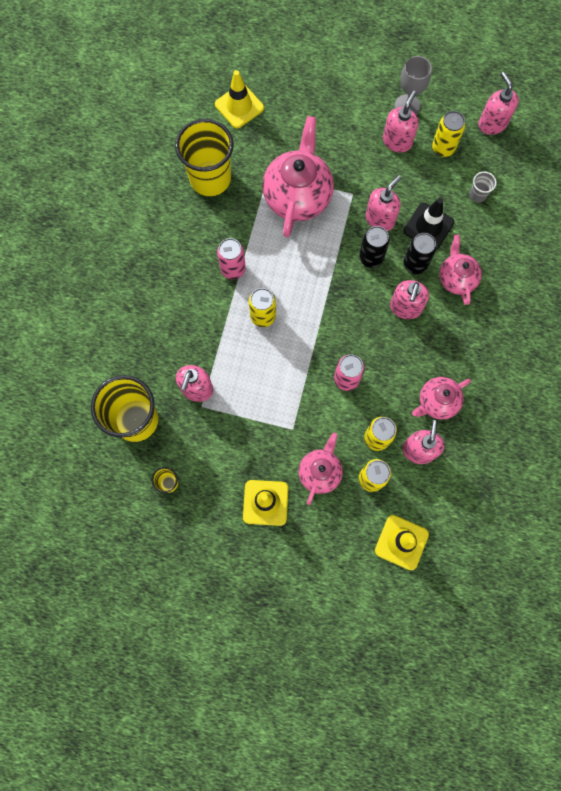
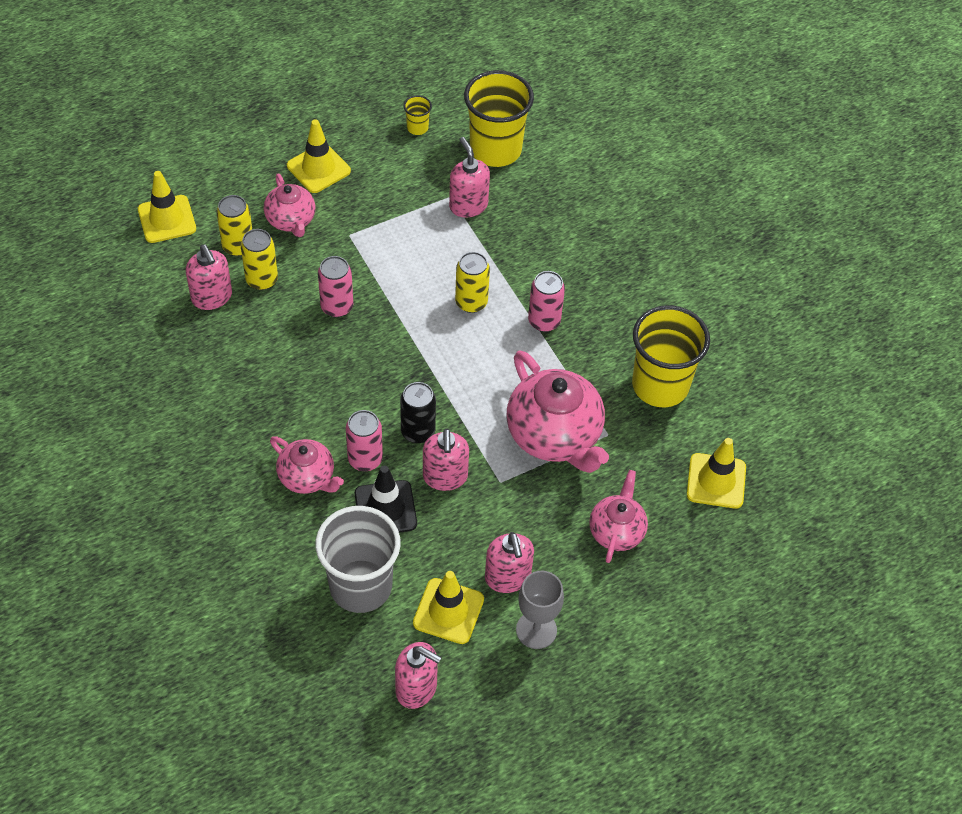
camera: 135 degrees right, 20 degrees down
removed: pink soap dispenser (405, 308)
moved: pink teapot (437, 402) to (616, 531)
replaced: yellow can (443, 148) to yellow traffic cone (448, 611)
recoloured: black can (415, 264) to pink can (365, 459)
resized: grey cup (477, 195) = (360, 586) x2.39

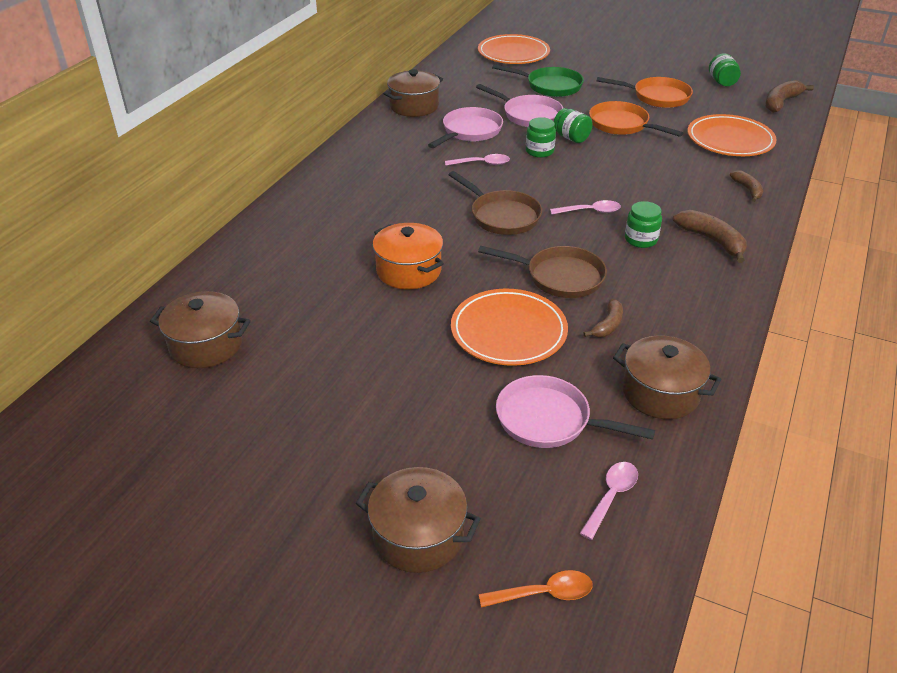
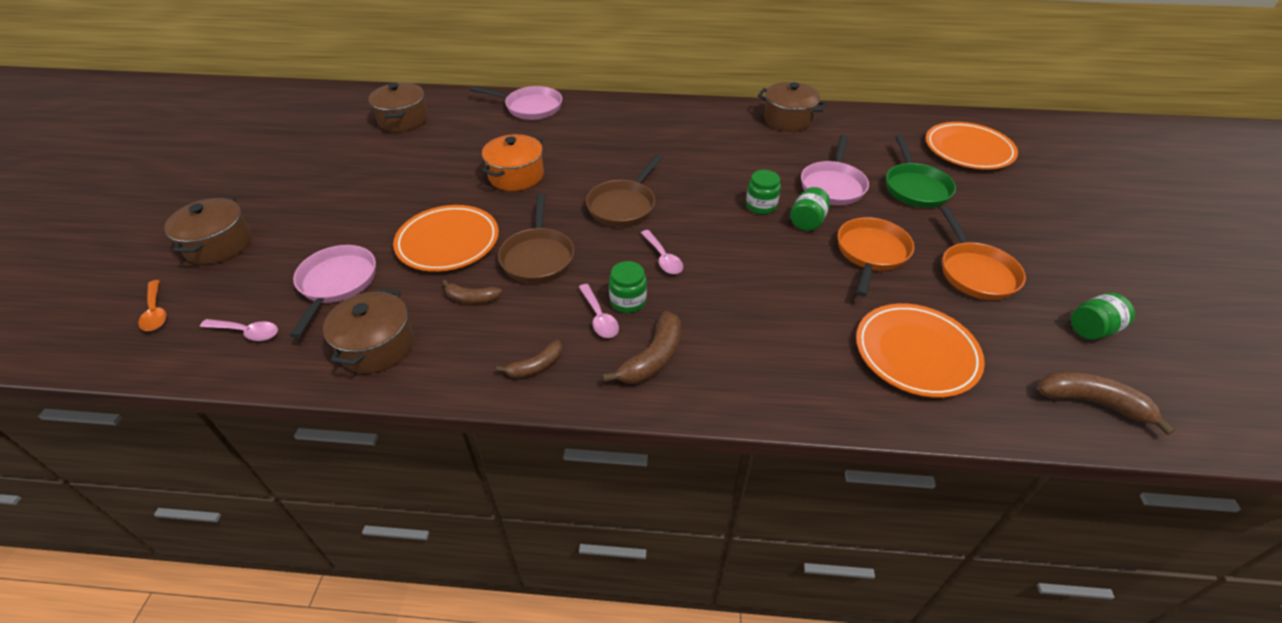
camera: 70 degrees right, 5 degrees up
moved: pink pan (470, 131) to (530, 107); pink spoon (482, 164) to (599, 317); brown banana (747, 190) to (536, 366)

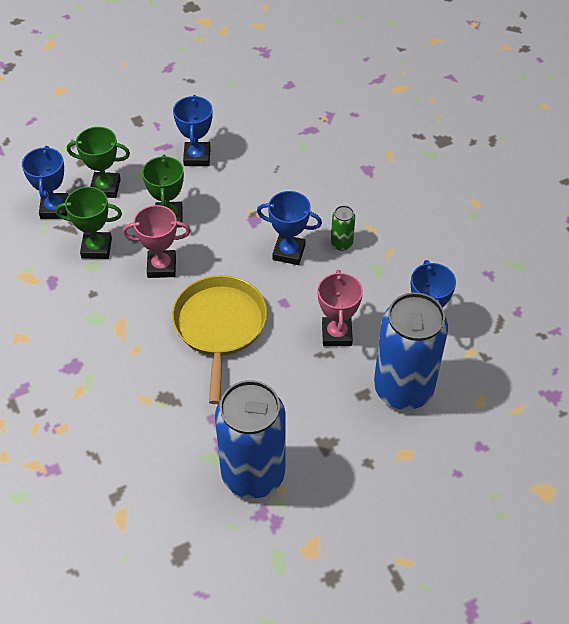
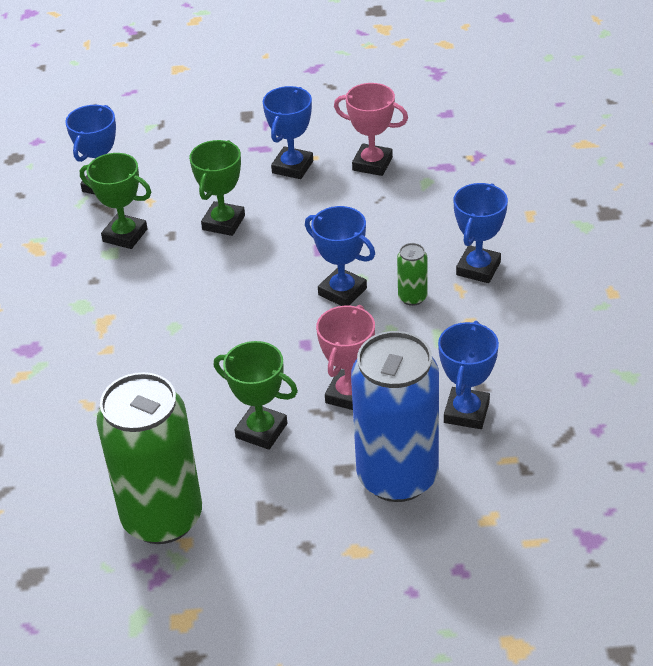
camera: 25 degrees right, 10 degrees down
removed: yellow pan (220, 326)
added: blue trophy (478, 268)
moved: green trophy (105, 188) to (261, 430); pink trophy (161, 267) to (372, 164)
recoloured: blue can (253, 474) to green can (162, 518)

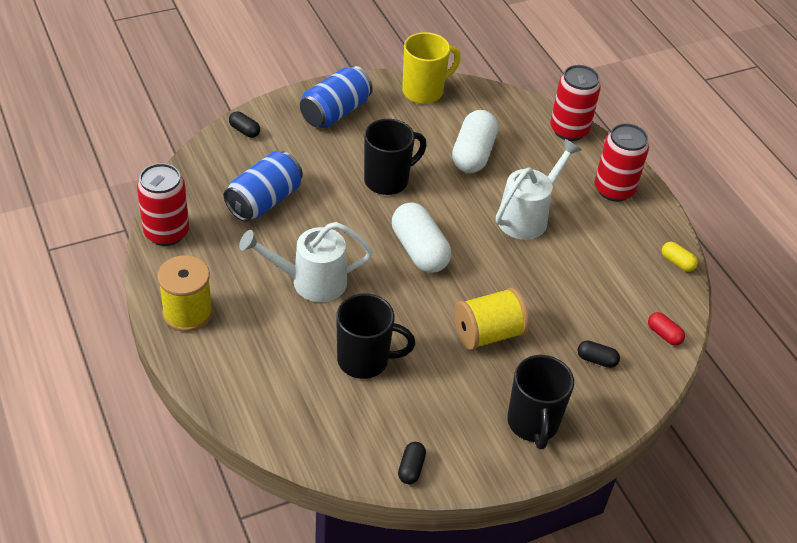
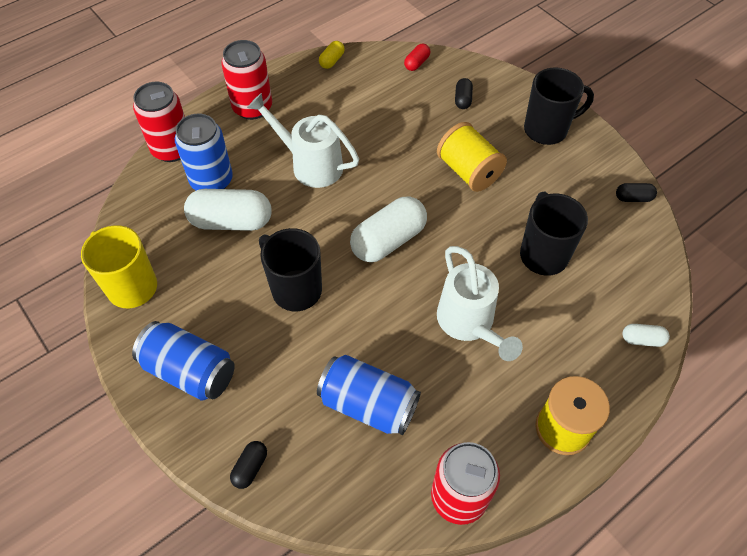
camera: 100 degrees left, 10 degrees up
added: blue can (211, 181); white capsule (642, 339)

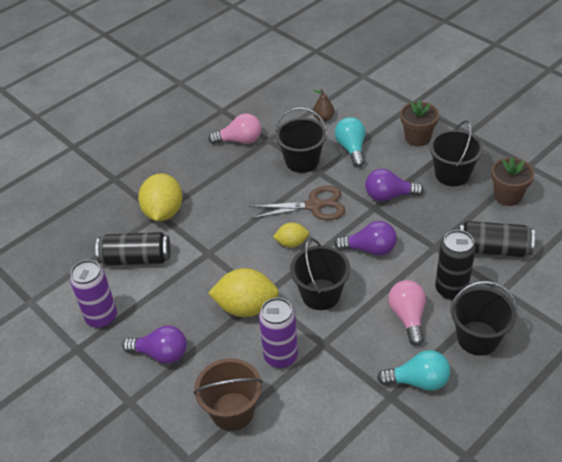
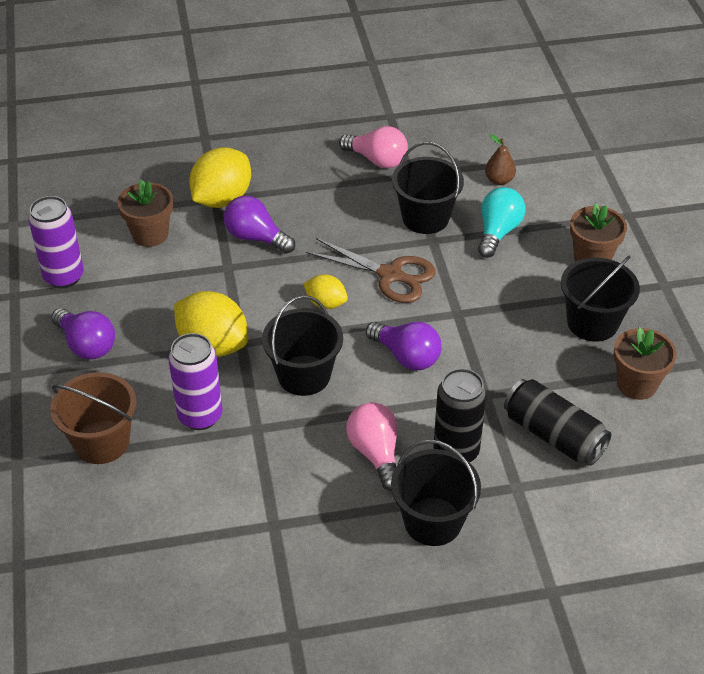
camera: 30 degrees right, 0 degrees up
removed: turquoise light bulb (418, 381)
moved: purple light bulb (389, 196) to (256, 238)
replaced: black can (136, 259) to brown flower pot (150, 234)
turned: pink light bulb (408, 317) = (376, 453) 45 degrees counterclockwise

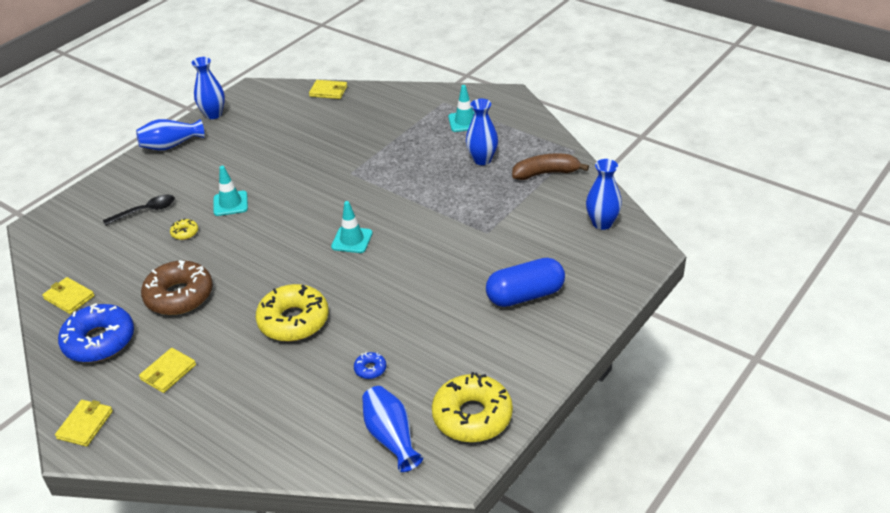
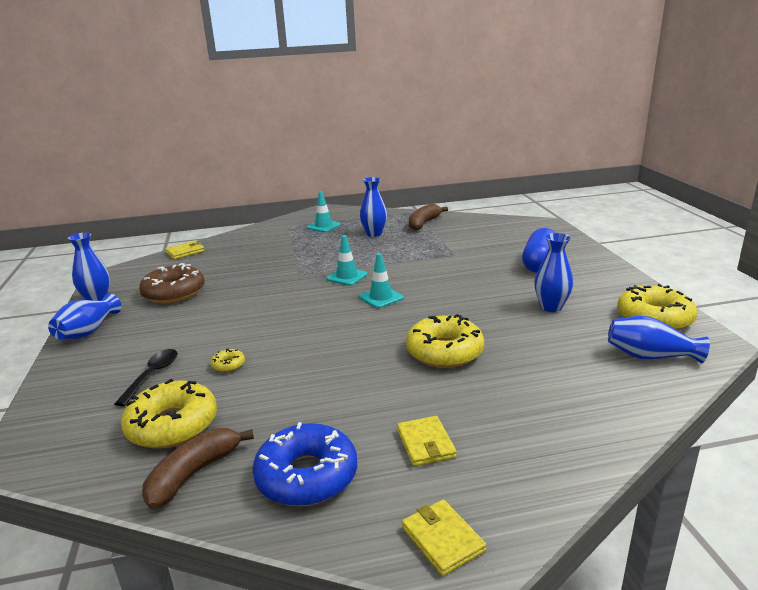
camera: 50 degrees left, 15 degrees down
removed: blue donut (370, 369)
added: yellow donut (172, 425)
moved: brown donut (179, 296) to (174, 293); turquoise traffic cone (230, 203) to (347, 277); blue vase (602, 223) to (551, 307)
replaced: yellow wallet (69, 297) to brown banana (194, 473)

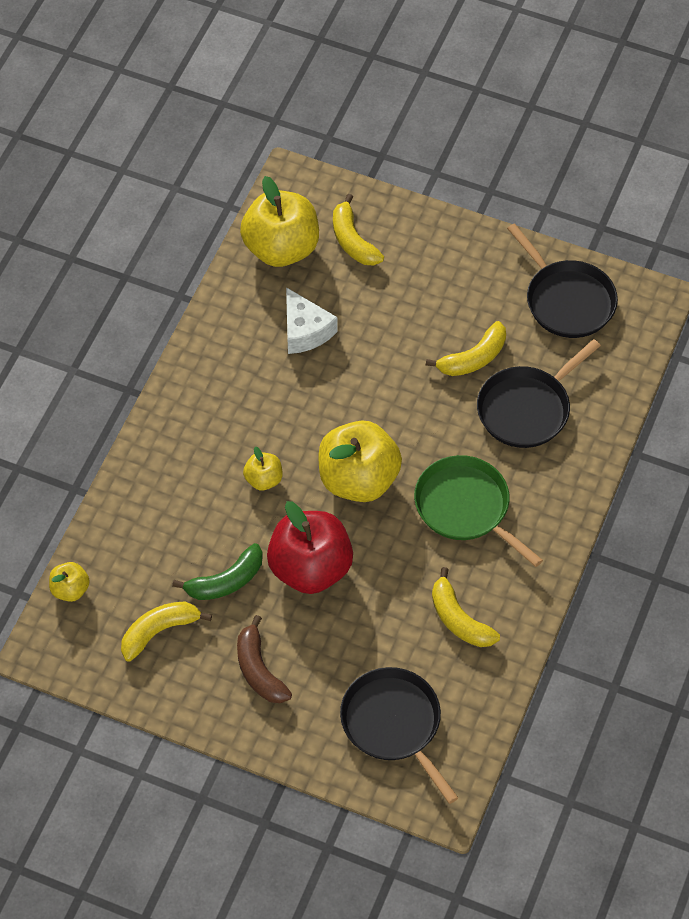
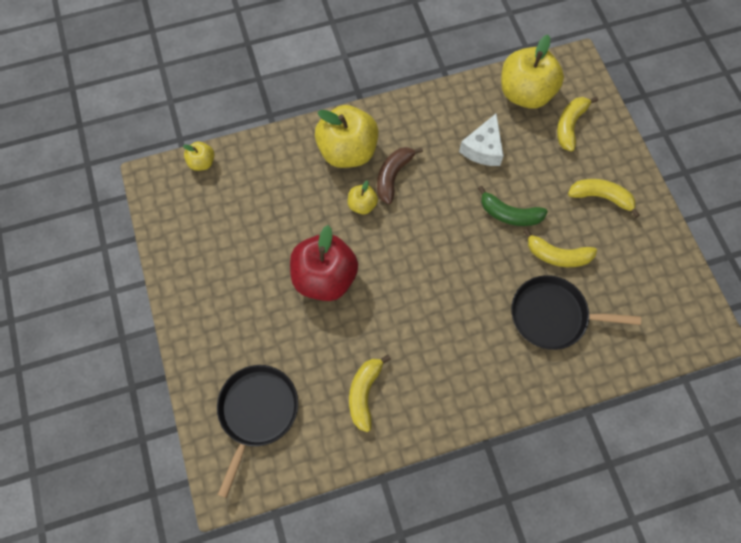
camera: 50 degrees right, 10 degrees up
removed: green pan (465, 507); black pan (567, 300)
moved: yellow banana (159, 631) to (601, 197); green banana (226, 581) to (509, 214); brown banana (259, 670) to (393, 176); yellow apple (358, 479) to (347, 151)

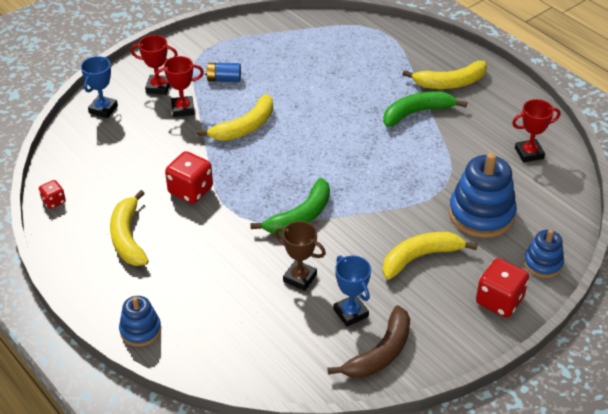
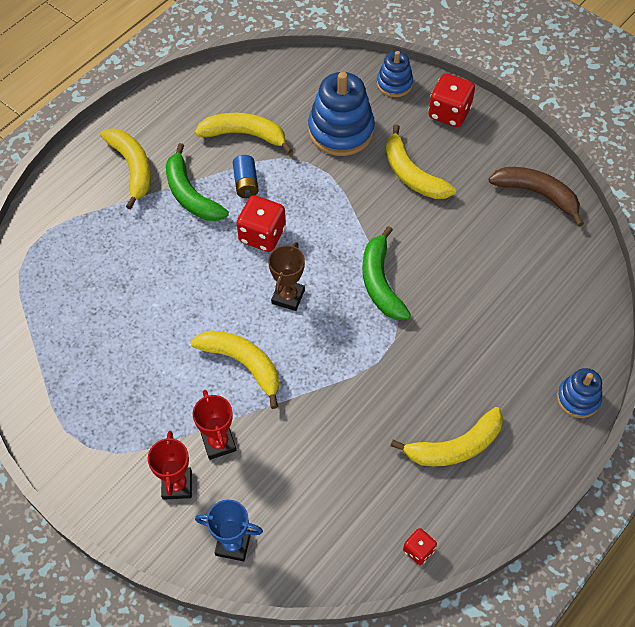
camera: 100 degrees left, 15 degrees up
removed: blue trophy (350, 313); red trophy (529, 153)
added: yellow banana (245, 135)
moved: red dice (190, 190) to (262, 235); blue battery (224, 79) to (246, 183); brown trophy (300, 278) to (288, 297)
turned: green banana (300, 216) = (380, 282) 135 degrees counterclockwise

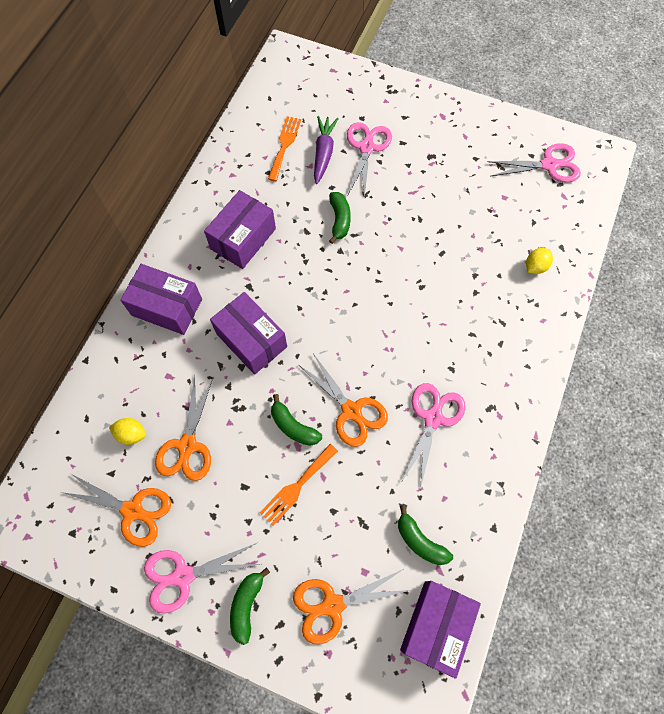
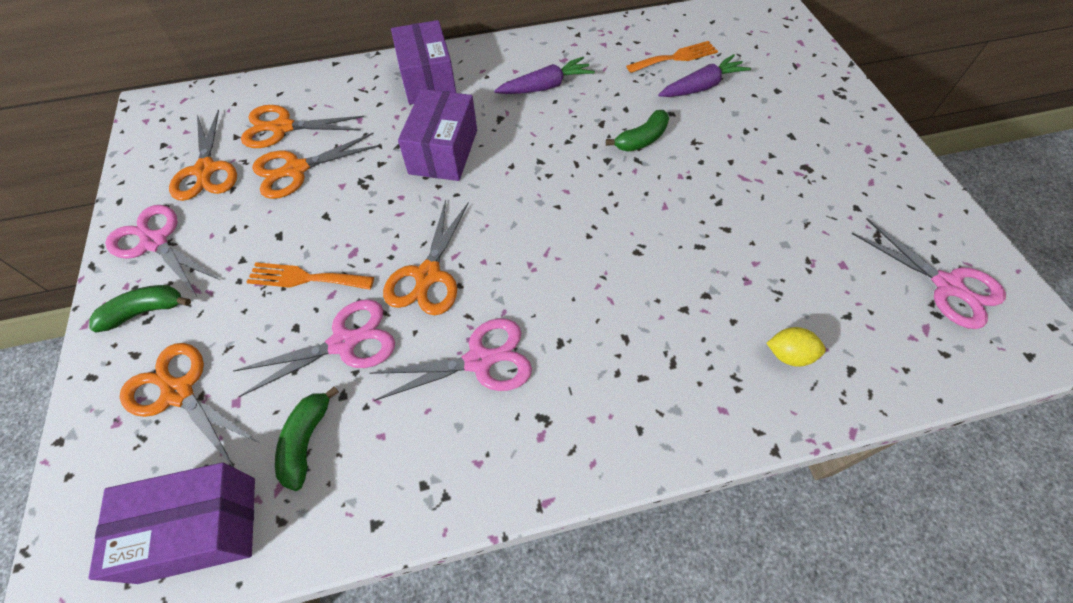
camera: 55 degrees right, 10 degrees down
removed: green banana (293, 426)
moved: pink scissors (366, 148) to (344, 343)
replaced: yellow lemon (131, 434) to orange scissors (283, 127); purple box (243, 239) to purple carrot (545, 86)

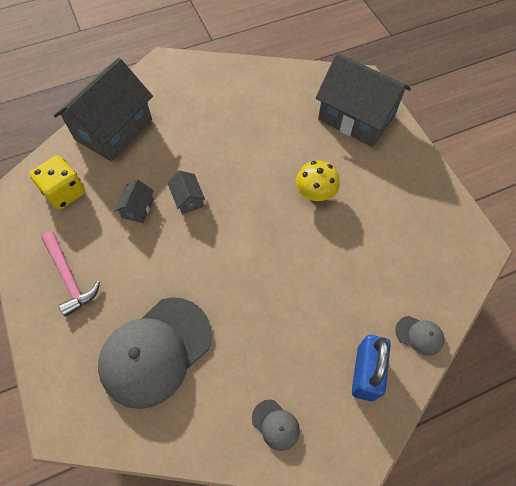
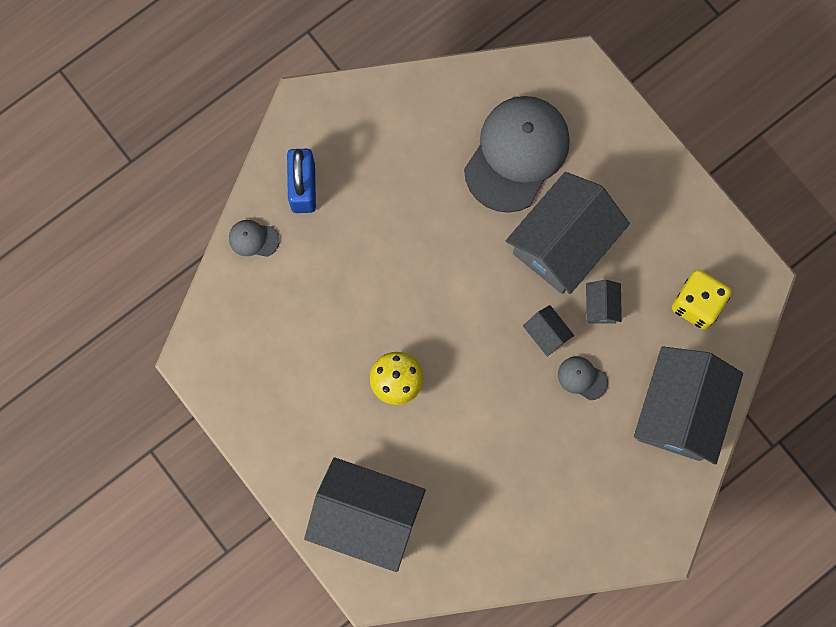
camera: 165 degrees right, 15 degrees up
removed: pink hammer (69, 277)
added: grey house (563, 243)
moved: grey cap (275, 425) to (582, 378)

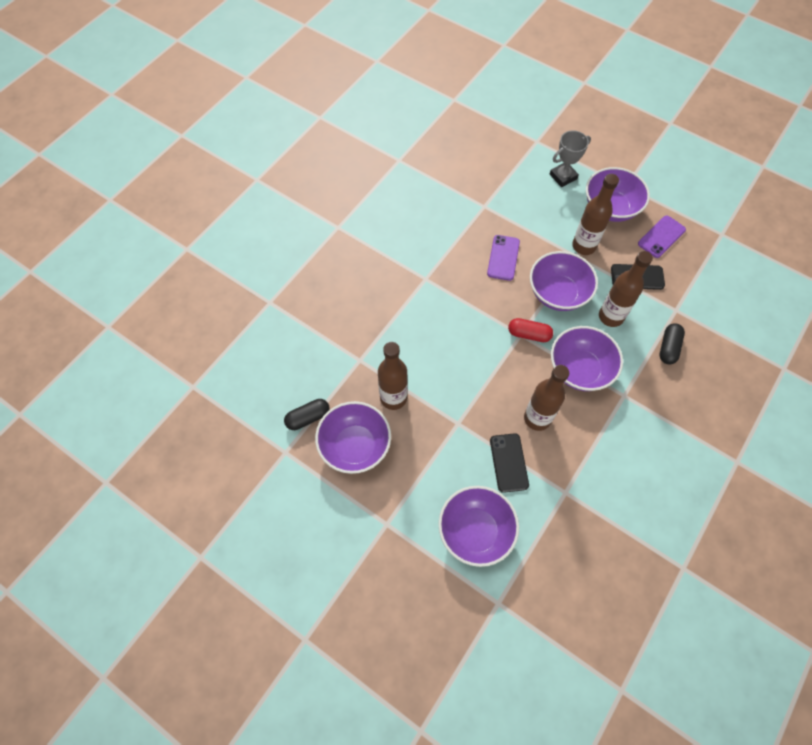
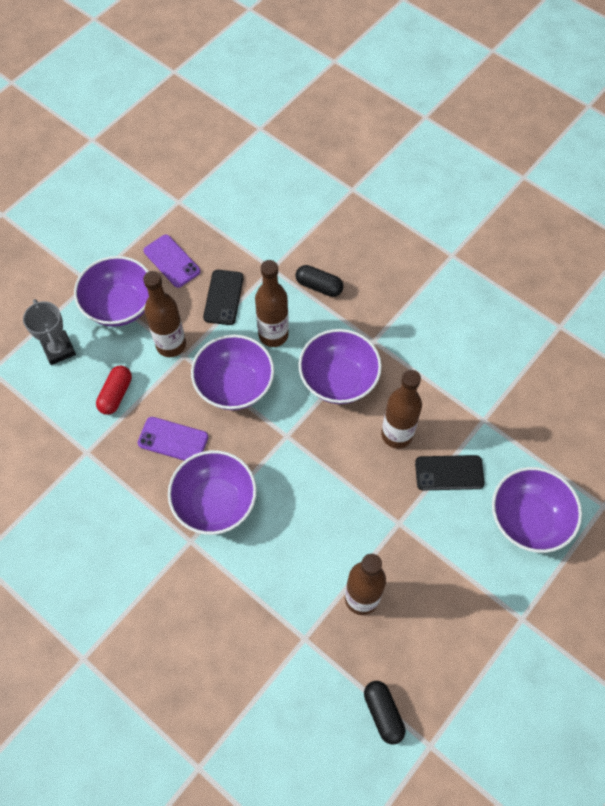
camera: 85 degrees left, 0 degrees up
moved: purple bowl (355, 446) to (215, 502); red capsule (529, 334) to (116, 394)

